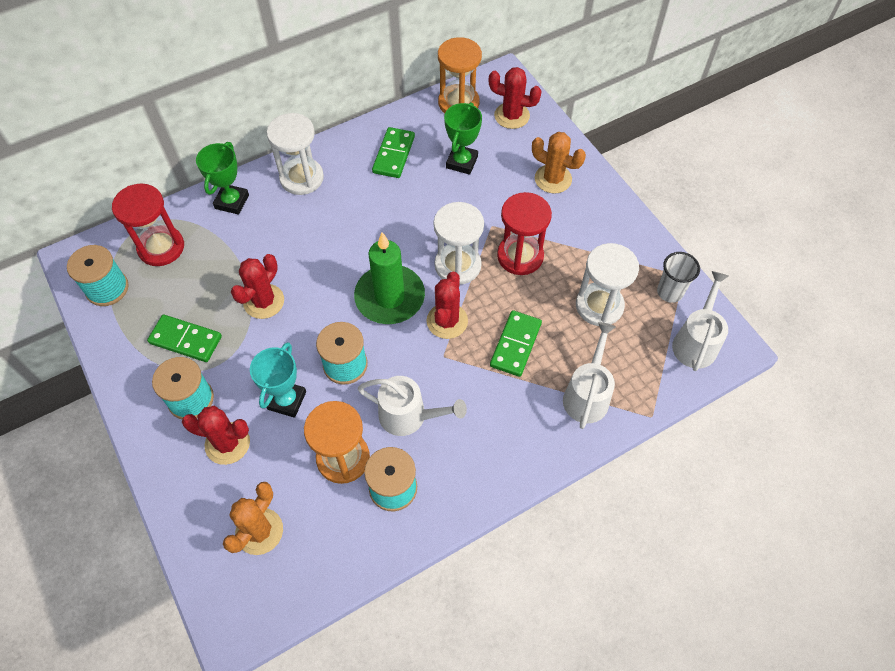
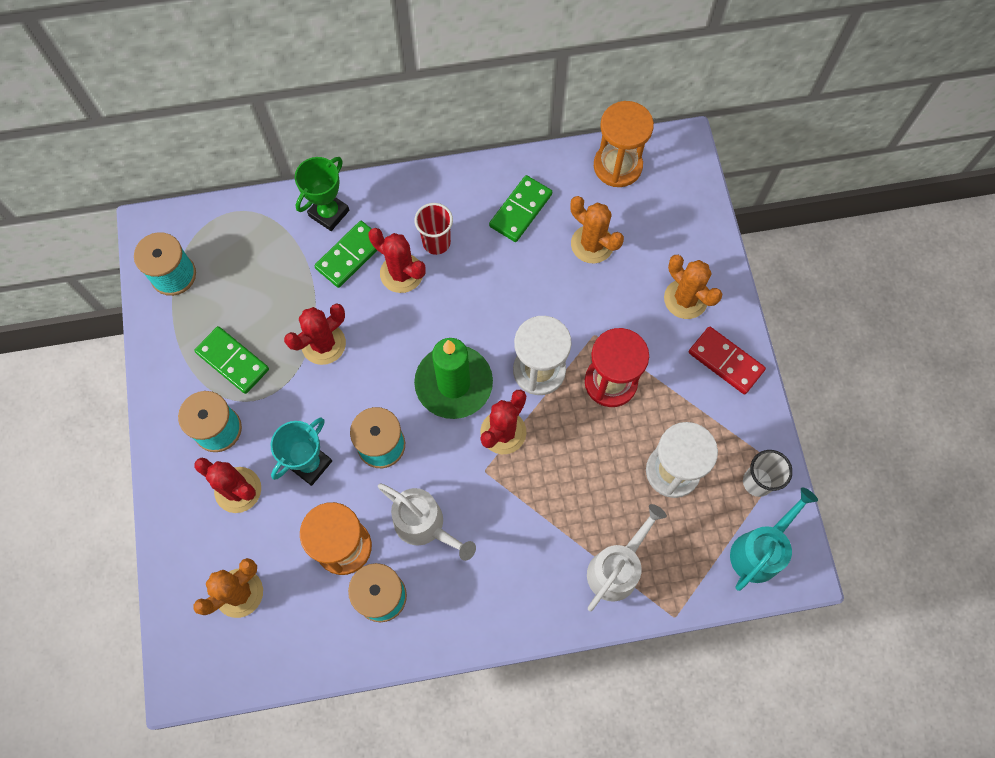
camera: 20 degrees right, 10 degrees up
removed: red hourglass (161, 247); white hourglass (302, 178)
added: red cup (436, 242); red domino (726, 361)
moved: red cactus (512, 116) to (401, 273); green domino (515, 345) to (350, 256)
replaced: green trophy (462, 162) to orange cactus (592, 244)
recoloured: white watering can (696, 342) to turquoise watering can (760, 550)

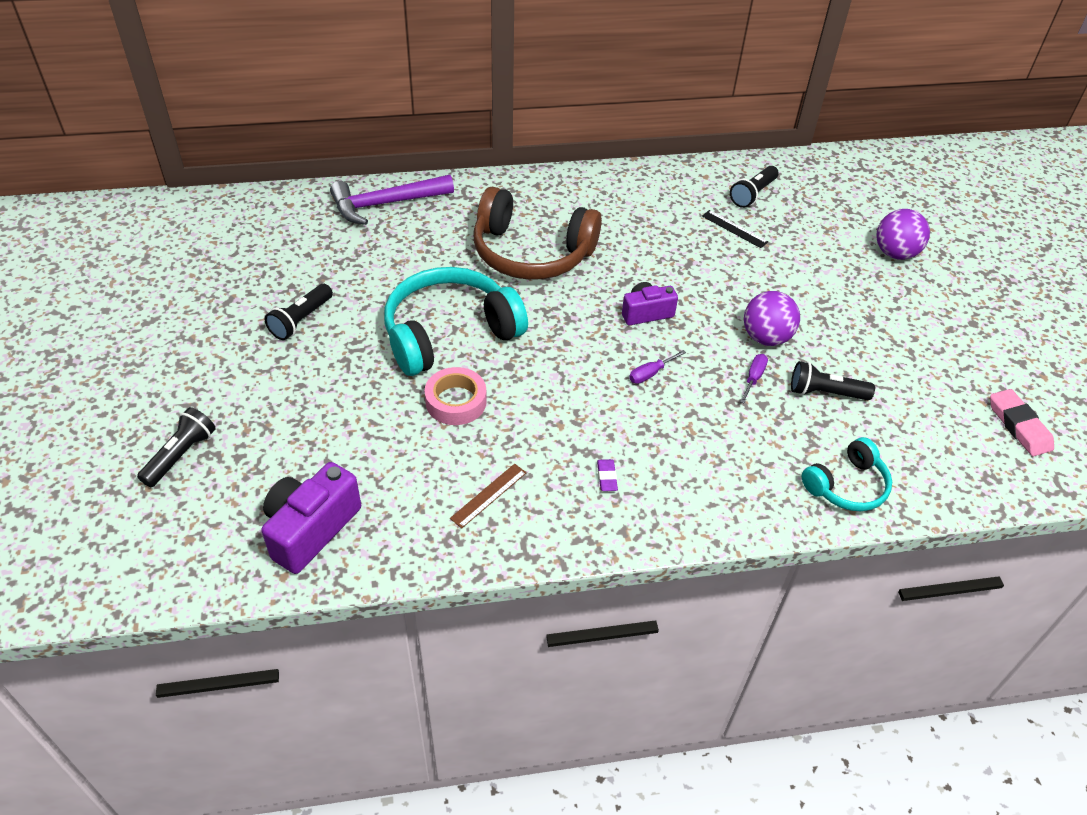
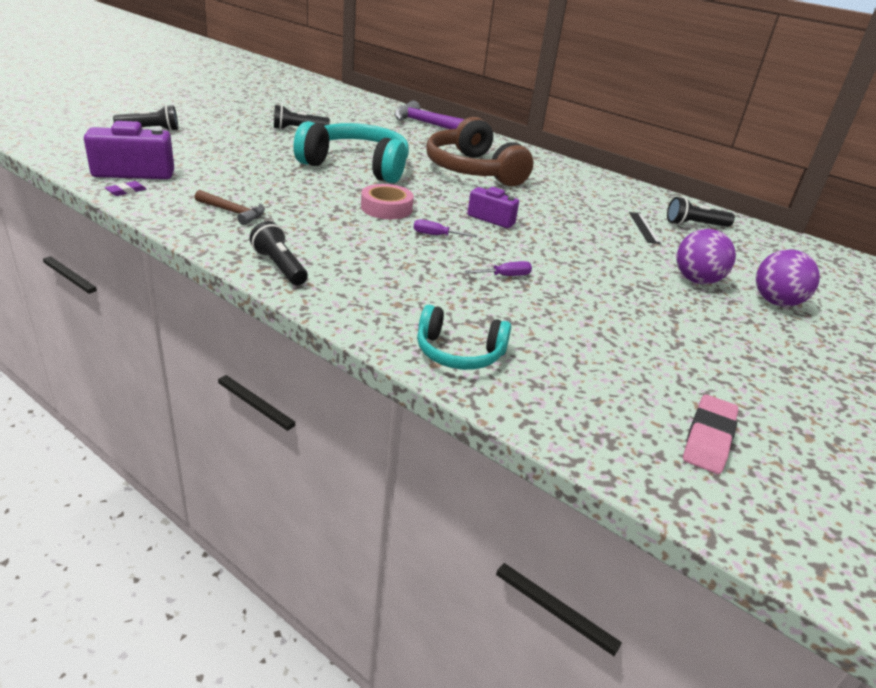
camera: 45 degrees right, 15 degrees down
moved: pink tape (456, 401) to (386, 208); purple eraser (607, 477) to (126, 191); purple ball (766, 337) to (696, 280); black flashlight (825, 393) to (280, 266)
replaced: brown ruler (488, 495) to brown hammer (233, 212)

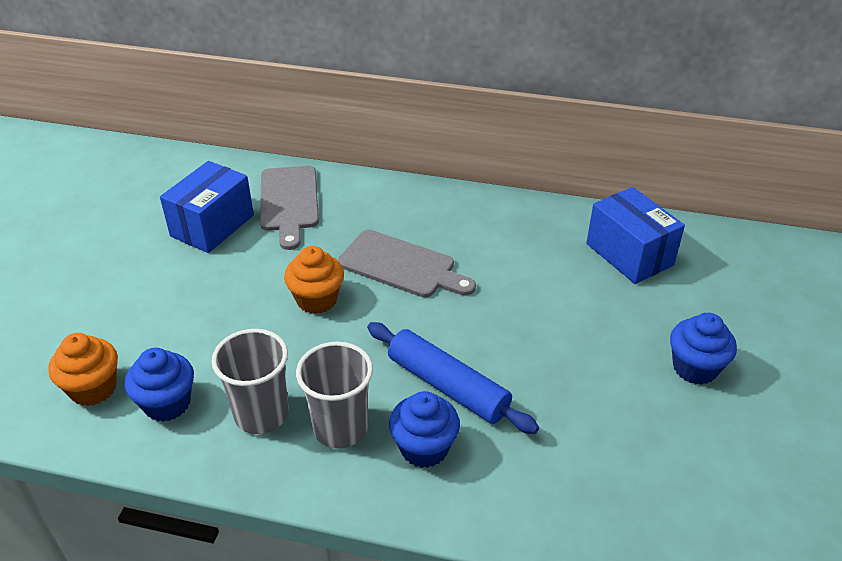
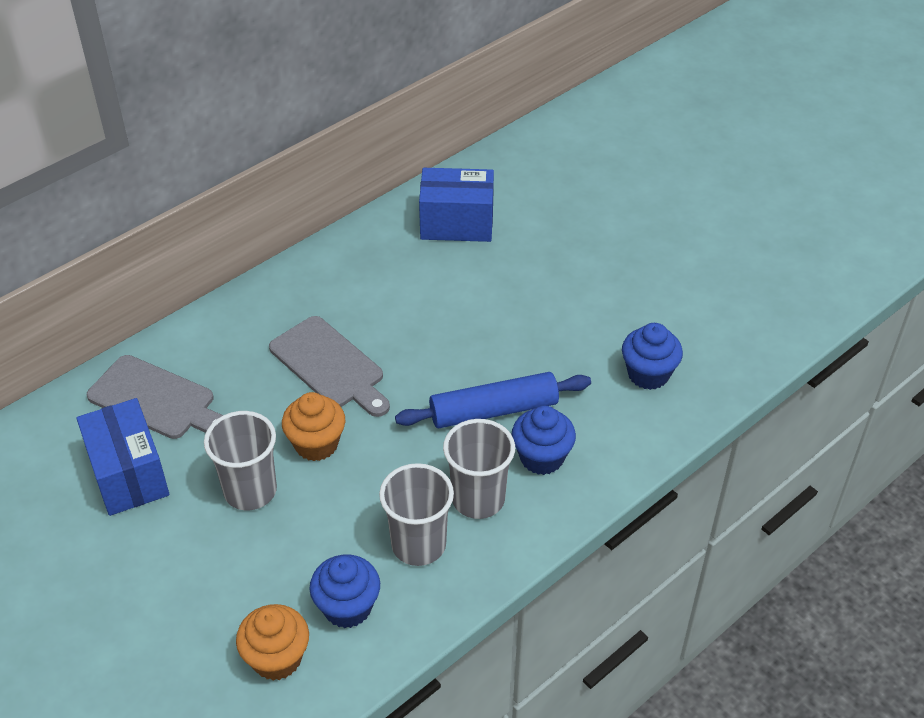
camera: 55 degrees left, 5 degrees up
added: grey cup (250, 491)
moved: blue cupcake (694, 368) to (648, 374)
turned: grey cutting board (401, 265) = (330, 365) 75 degrees clockwise

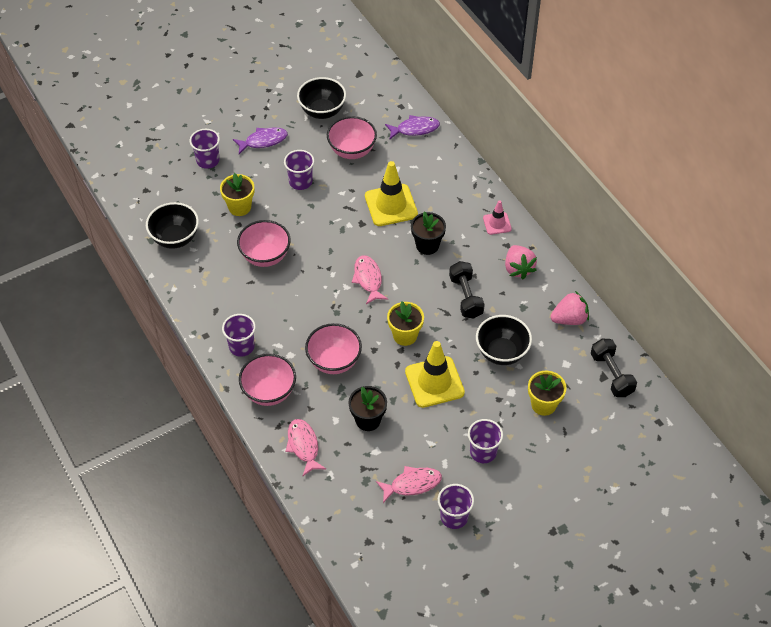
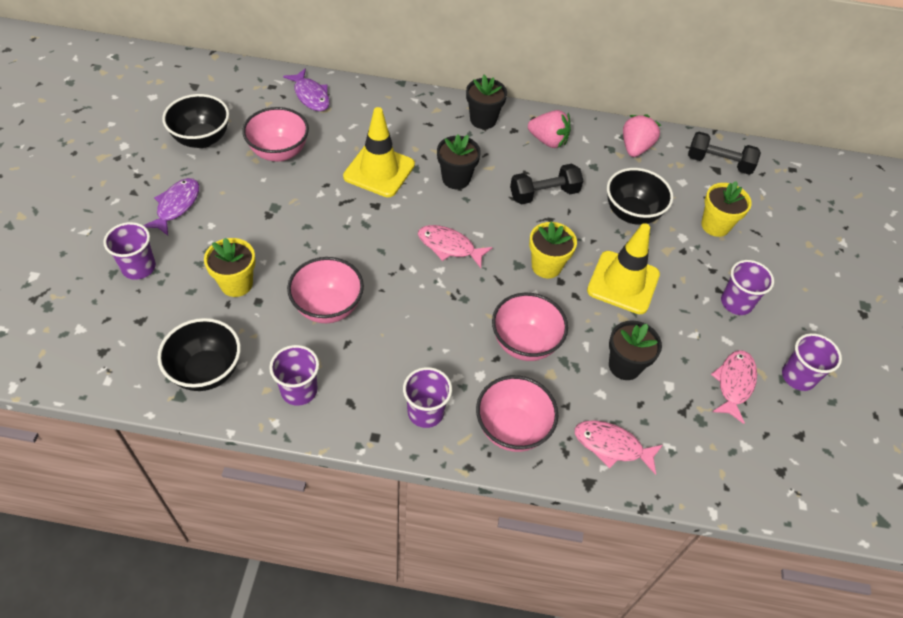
camera: 55 degrees left, 0 degrees up
moved: purple cup (300, 182) to (299, 390)
replaced: pink traffic cone (497, 223) to black flower pot (483, 120)
turned: purple fish (415, 129) = (311, 96) 120 degrees clockwise; black dumbbell (465, 297) = (544, 194) 45 degrees counterclockwise

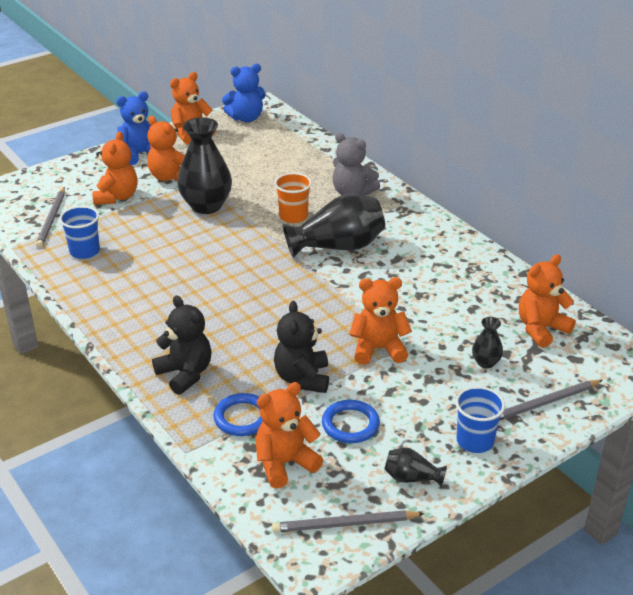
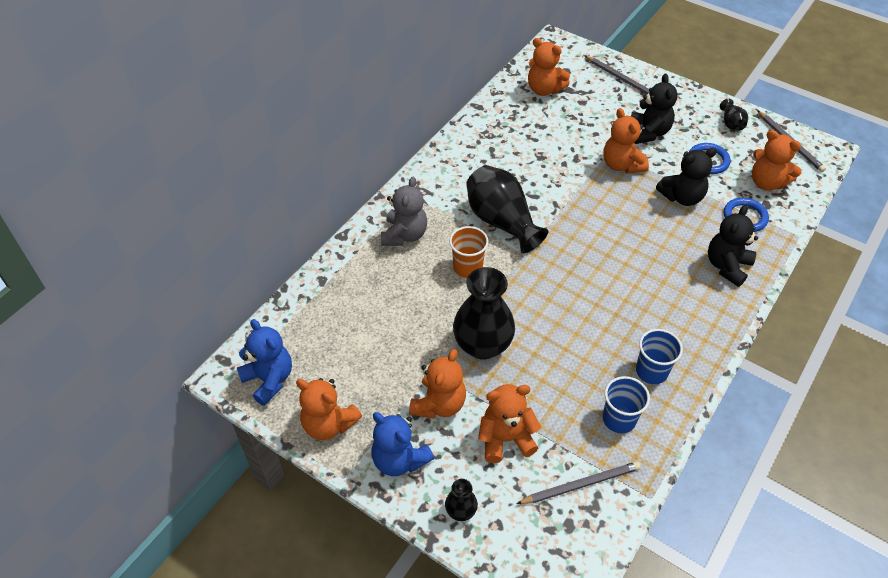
camera: 110 degrees left, 15 degrees up
added: black teddy bear (648, 132)
moved: blue cup (475, 441) to (651, 371); black vase (485, 362) to (461, 511)

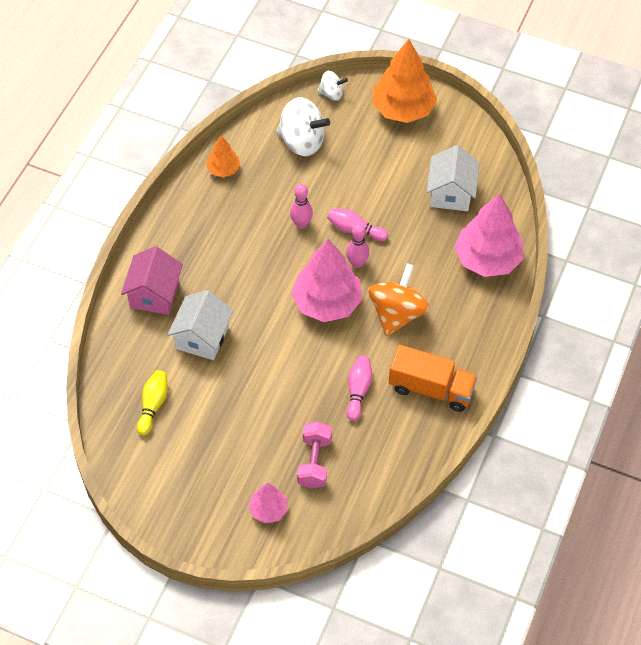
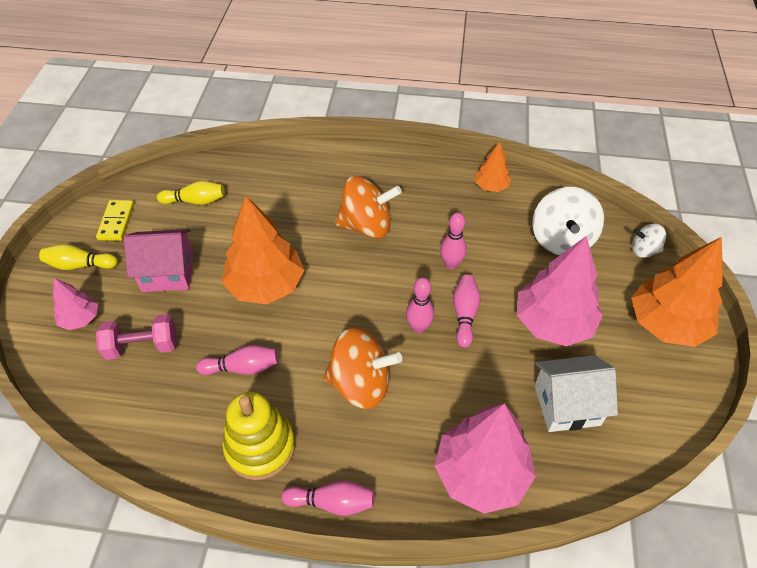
camera: 75 degrees right, 5 degrees down
removed: white house (202, 337)
added: yellow bowling pin (80, 265); yellow domino (116, 222); orange tree (266, 285); pink bowling pin (332, 502); orange spinning top (366, 226)
moved: pink house (154, 294) to (168, 273); pink tree (327, 302) to (553, 323)
replaced: orange truck (431, 388) to yellow stacking toy (260, 446)
turned: white spinning top (331, 94) = (644, 250) 105 degrees clockwise

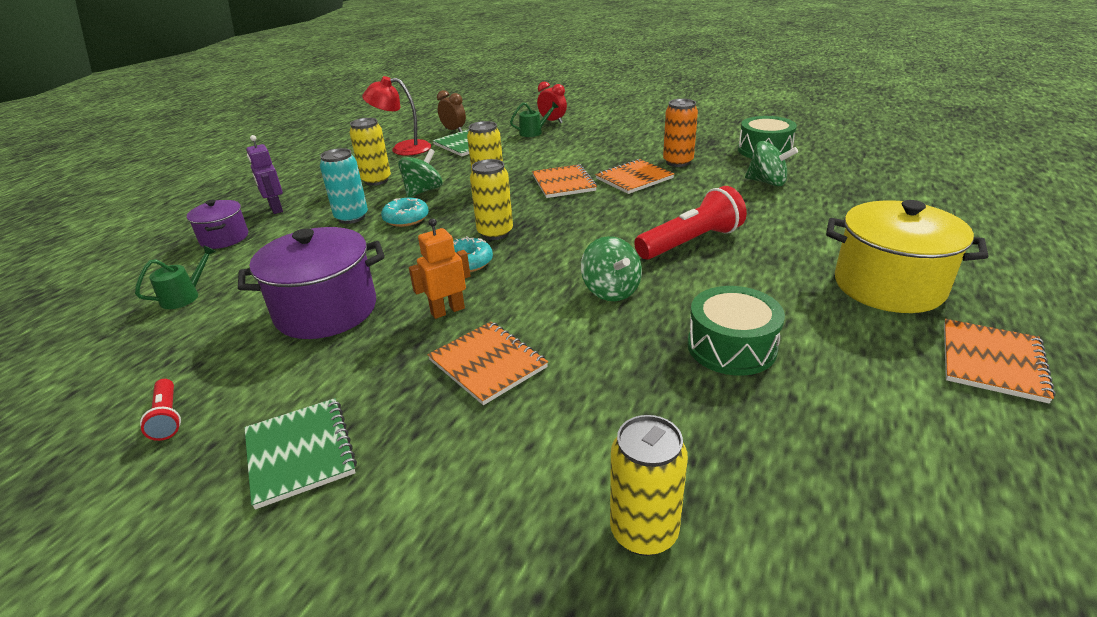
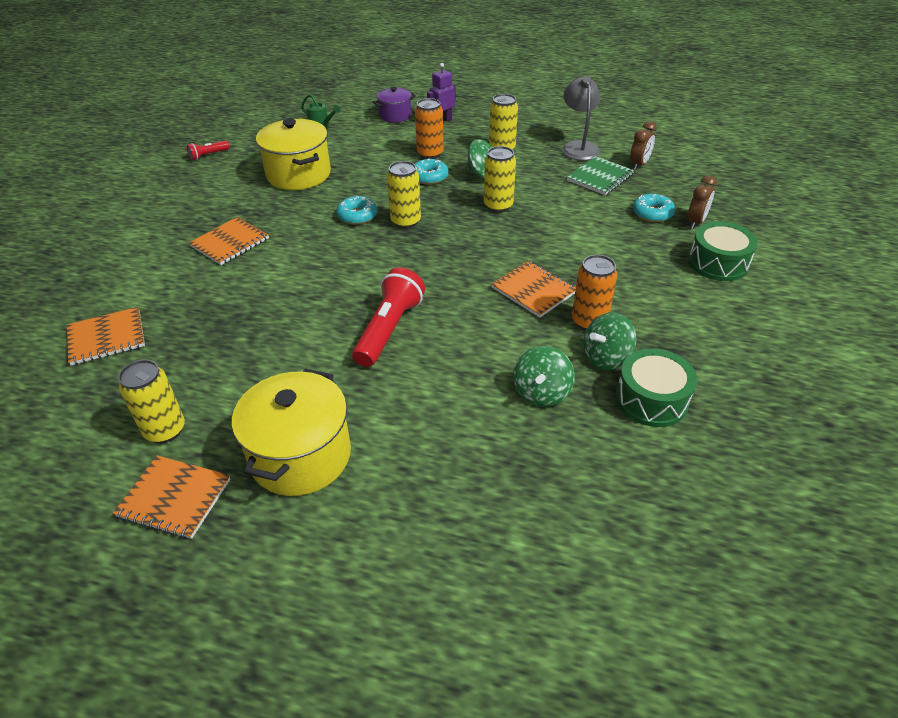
camera: 80 degrees right, 10 degrees up
removed: green notebook (300, 453); orange robot (447, 310)
moved: orange notebook (563, 183) to (107, 338); green spinning top (611, 290) to (606, 358); yellow can (644, 532) to (165, 430); green drum (731, 347) to (718, 263)
replaced: green watering can (533, 132) to turquoise donut (652, 213)
recoloured: purple pot (326, 310) to yellow pot (298, 174); turquoise can (351, 217) to orange can (430, 154); red lamp (403, 149) to grey lamp (579, 147); red clock (552, 121) to brown clock (695, 222)
turned: red flashlight (691, 242) = (389, 329) 120 degrees counterclockwise

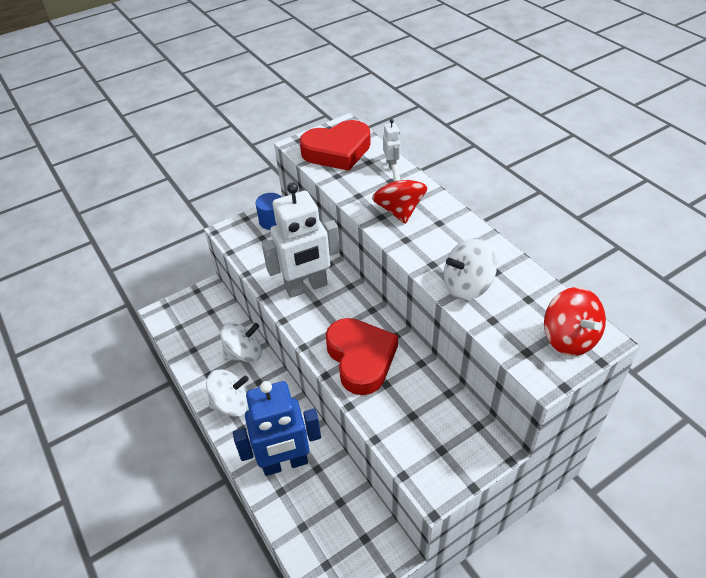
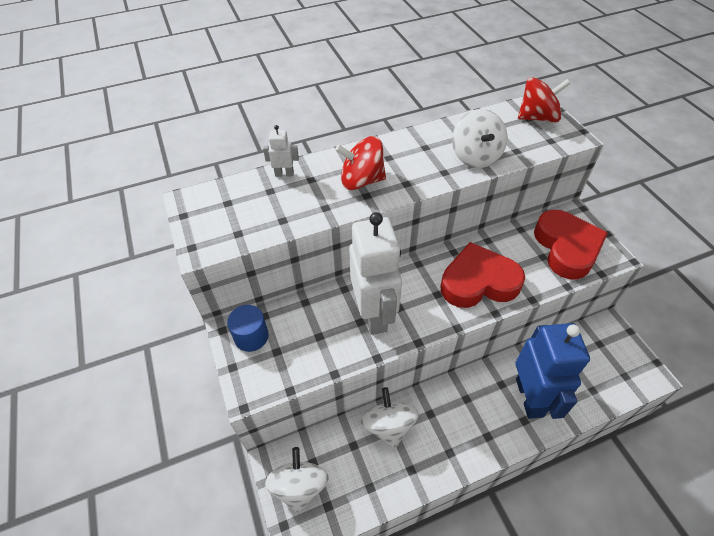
camera: 80 degrees left, 5 degrees up
moved: white spinning top (232, 404) to (299, 486); red heart (337, 151) to (566, 248)

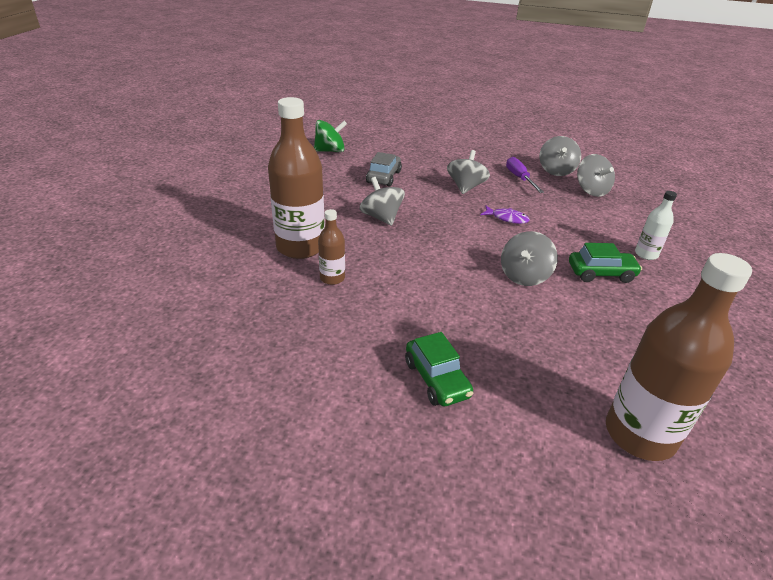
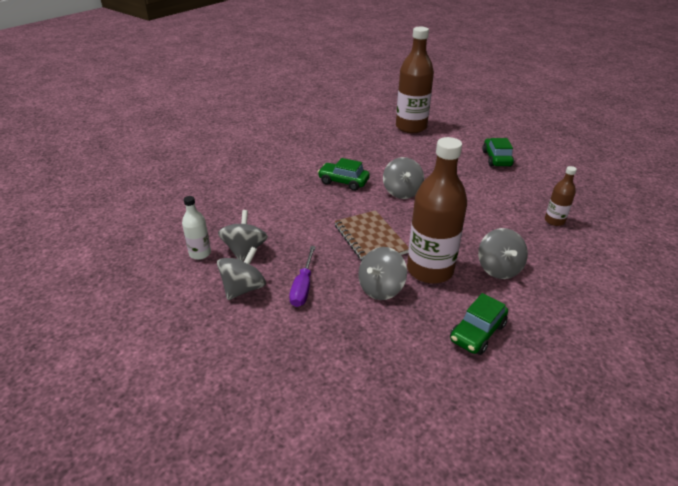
camera: 155 degrees left, 0 degrees up
removed: green spinning top (330, 151)
moved: brown bottle (300, 247) to (430, 270); white bottle (646, 254) to (200, 253)
replaced: purple fish (507, 218) to brown notebook (370, 239)
recoloured: grey car (384, 177) to green car (477, 332)
turned: grey spinning top (524, 276) = (402, 192) 120 degrees clockwise

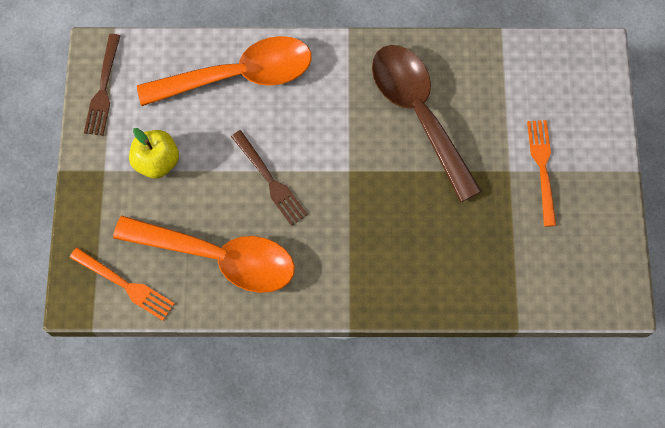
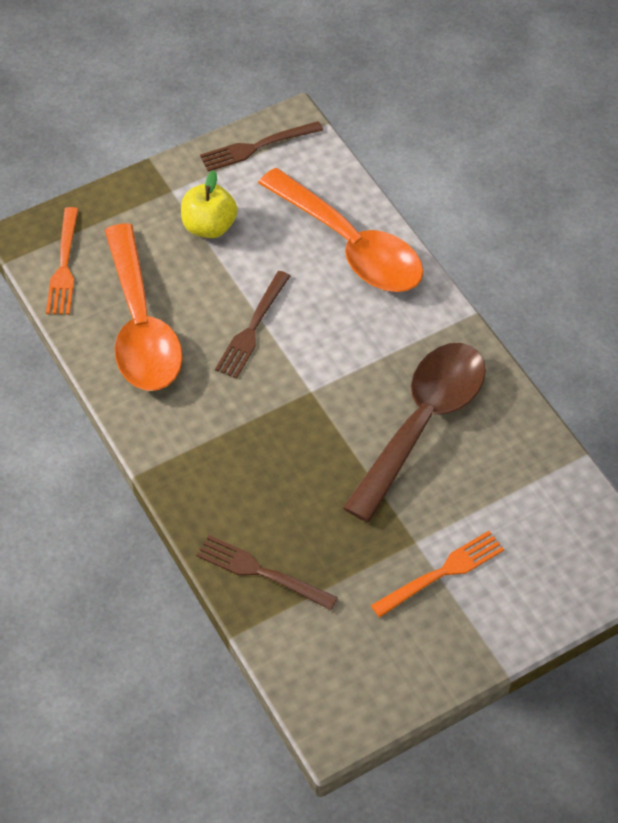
camera: 60 degrees right, 15 degrees down
added: brown fork (261, 572)

